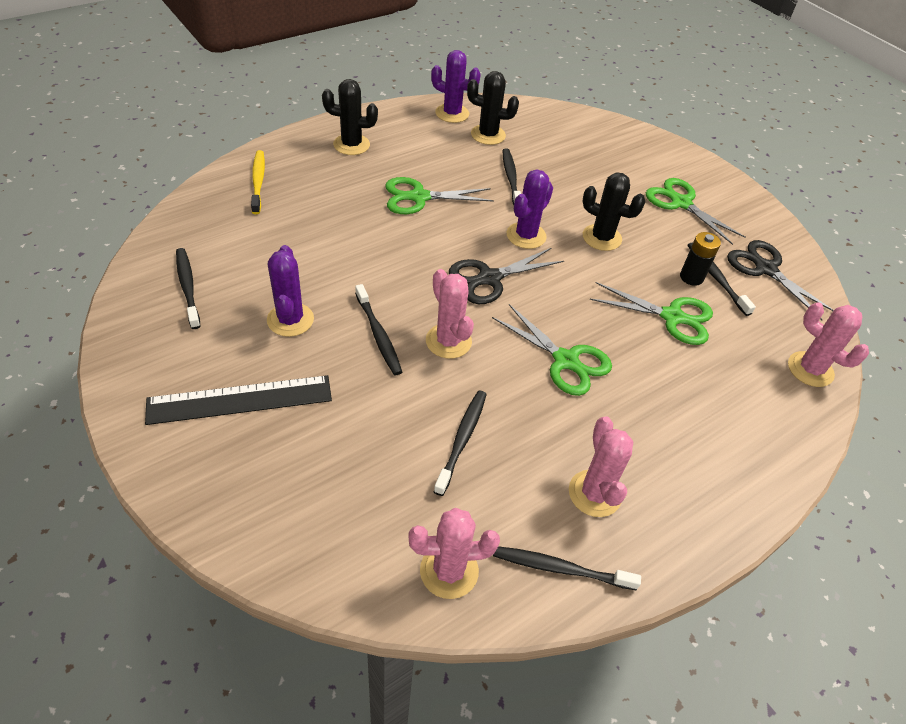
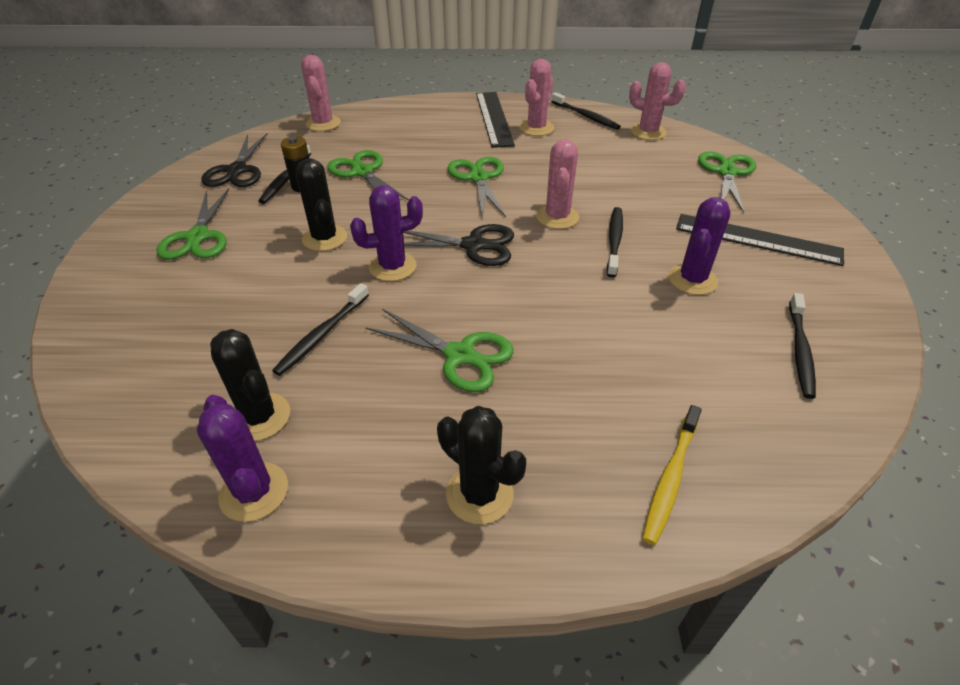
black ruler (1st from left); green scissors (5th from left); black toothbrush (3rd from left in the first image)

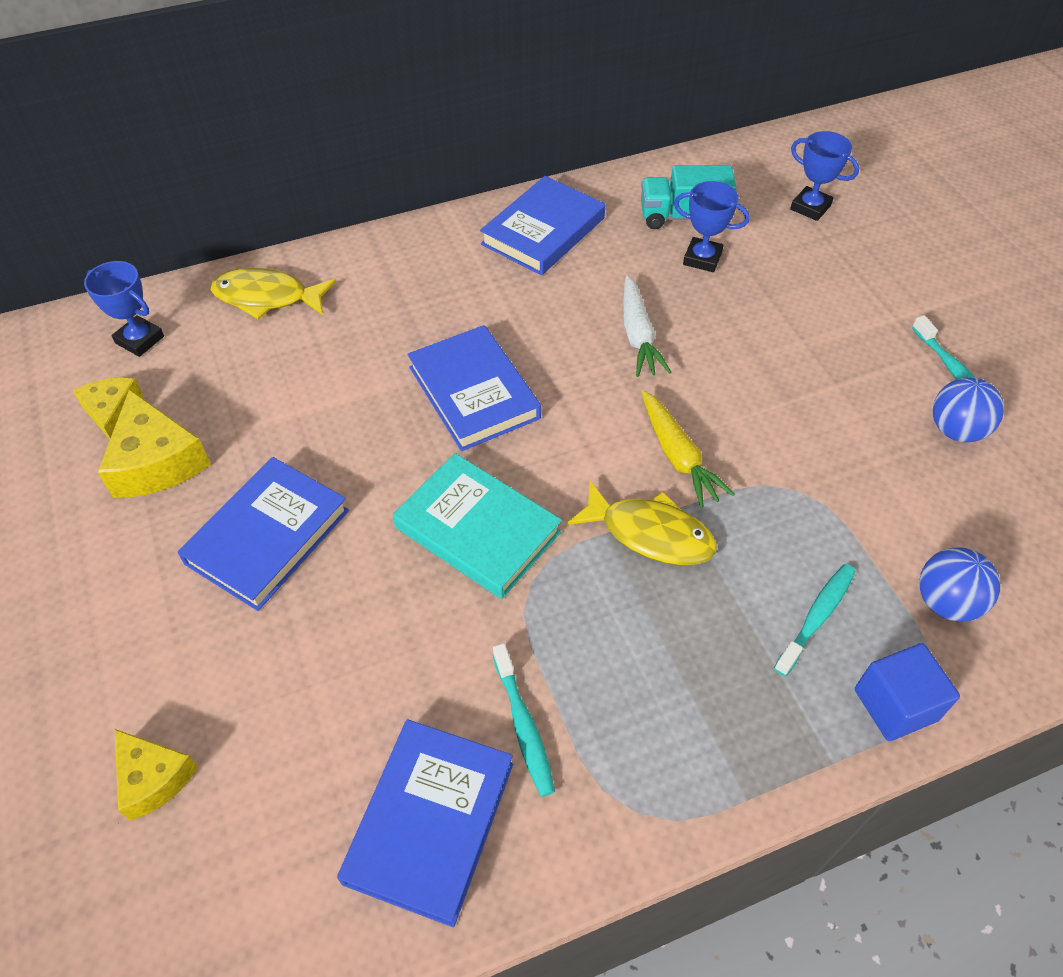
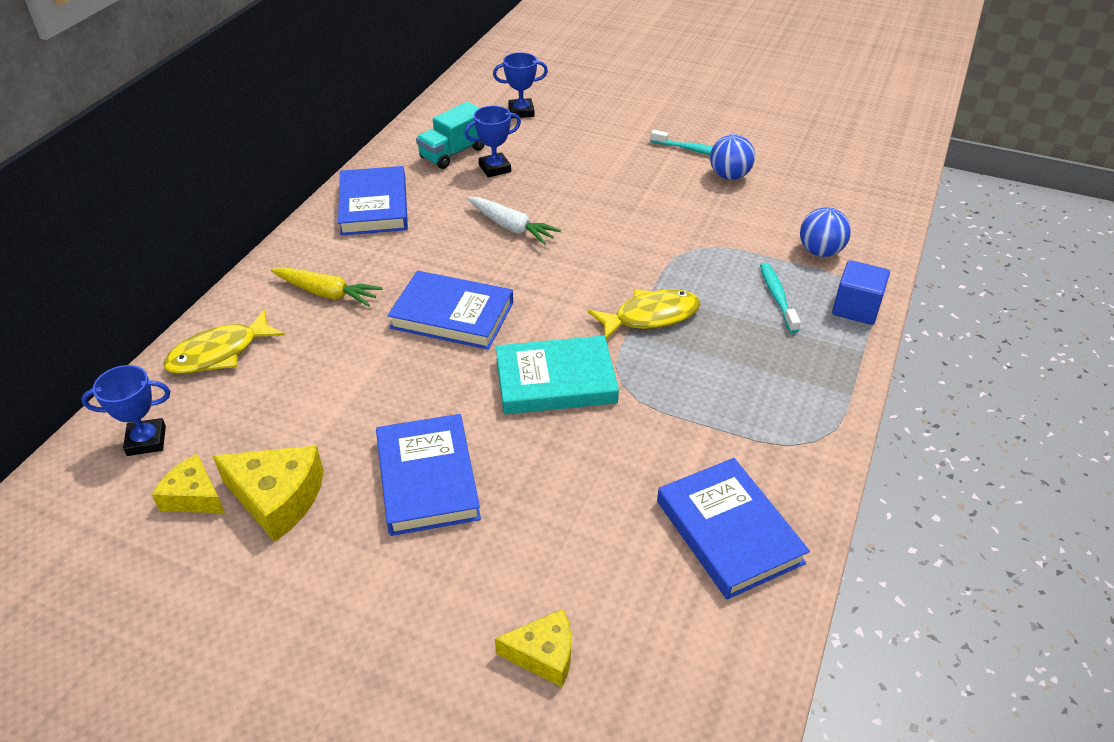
yellow carrot; turquoise toothbrush (1st from left in the first image)

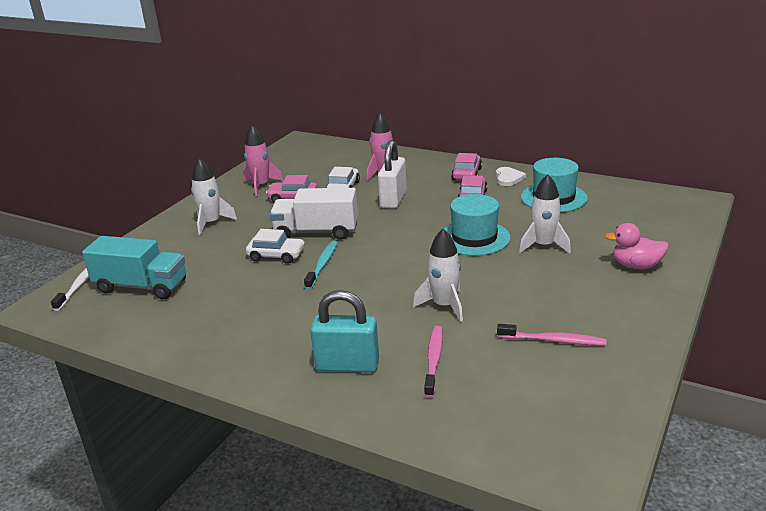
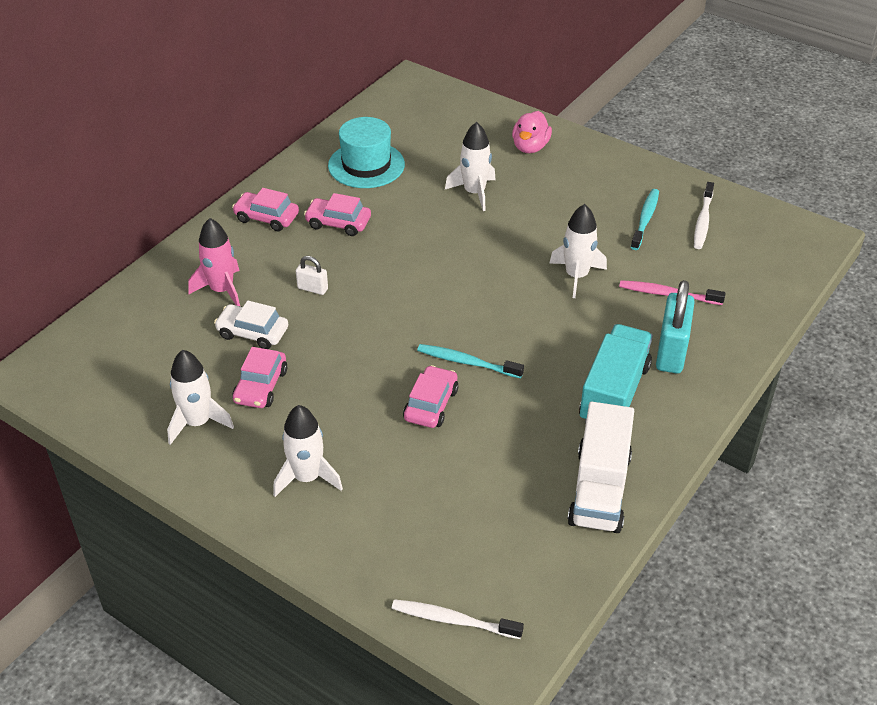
white rocket (1st from left); white padlock; pink car (4th from left); white truck; turquoise truck; turquoise toothbrush (2nd from left); white toothbrush (2nd from left); turquoise hat (1st from left in the first image); white heart

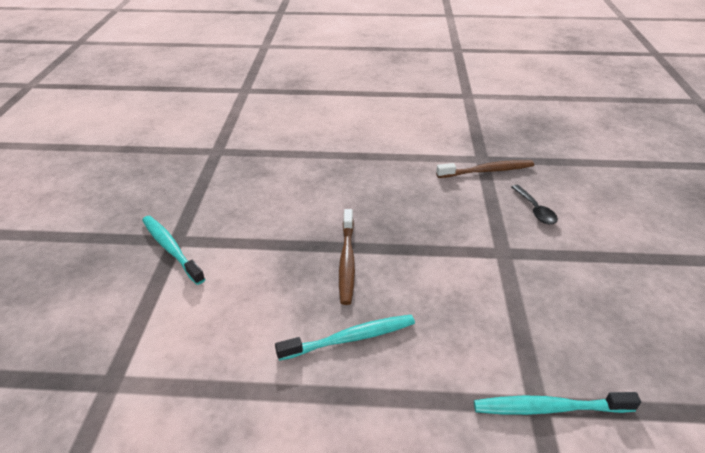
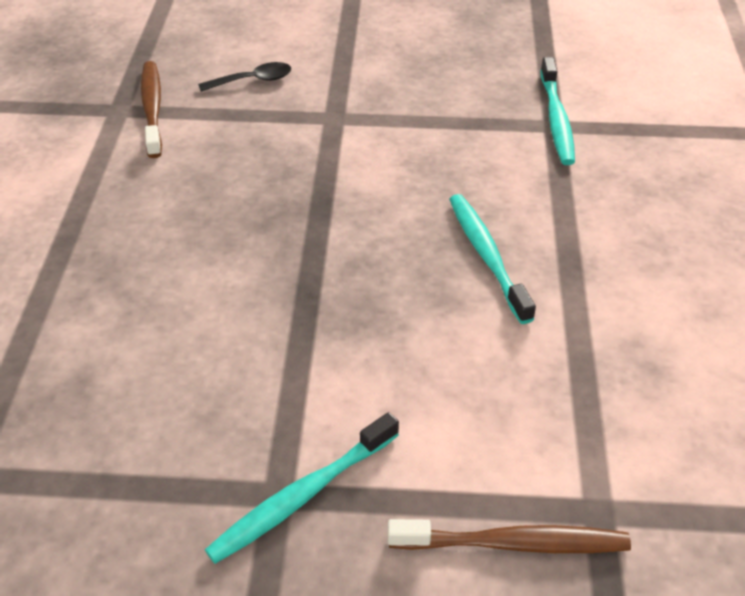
brown toothbrush (2nd from left)

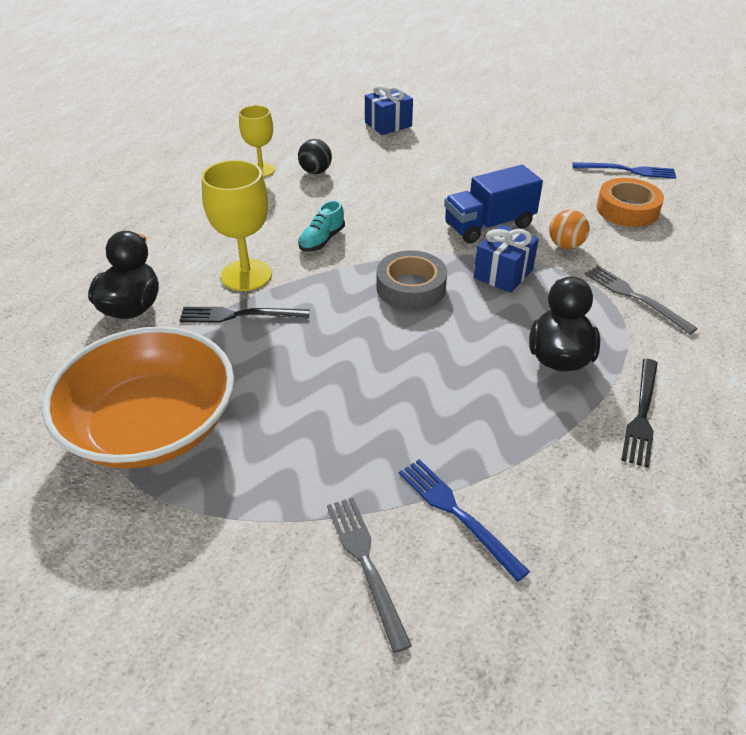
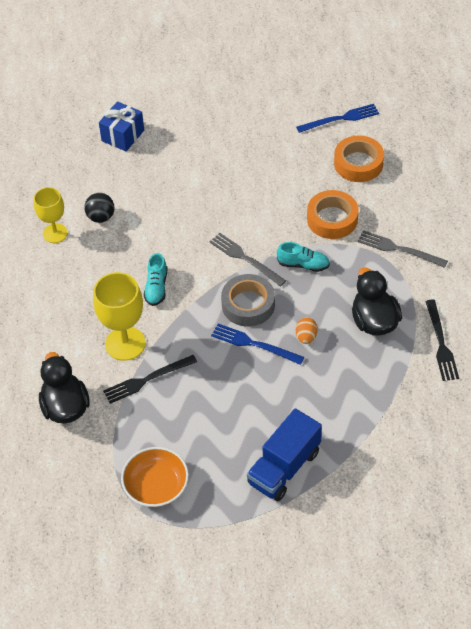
orange bowl; grey fork (1st from left); blue fork (1st from left); blue truck; turquoise shoe (2nd from left); orange egg; orange tape (1st from left)

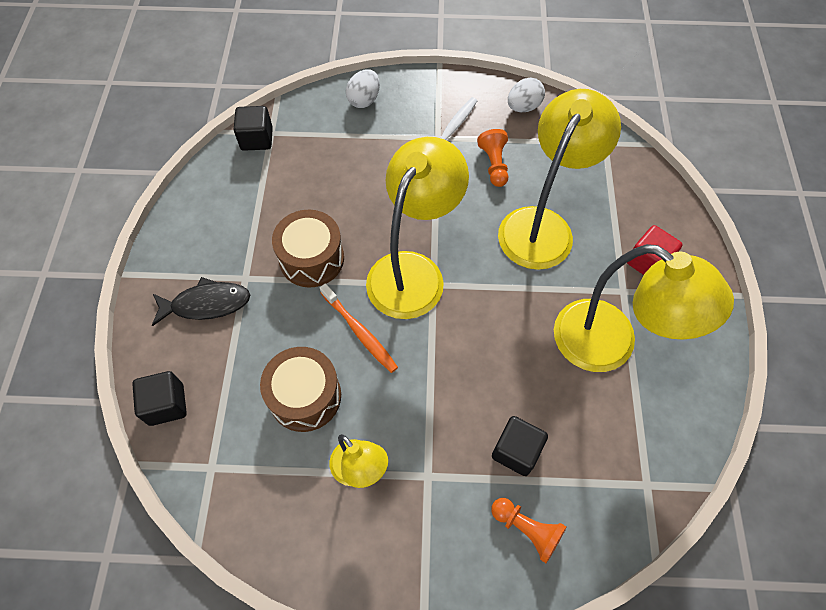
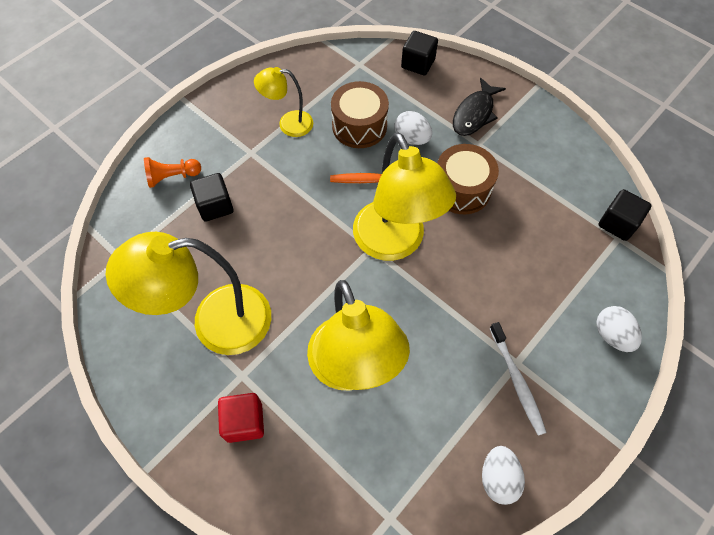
white egg (1st from left); orange pawn (1st from left in the first image)

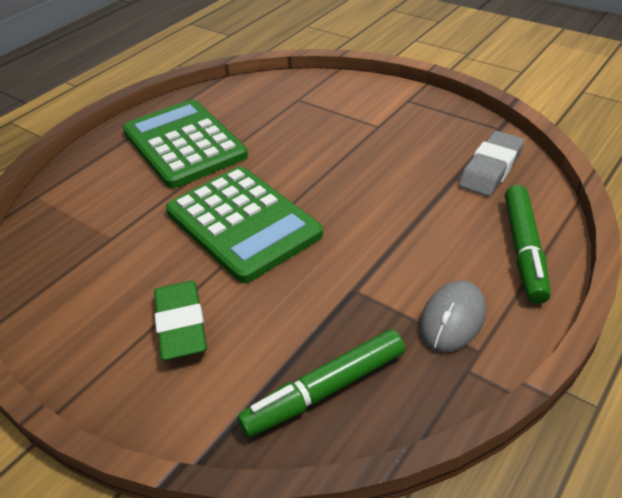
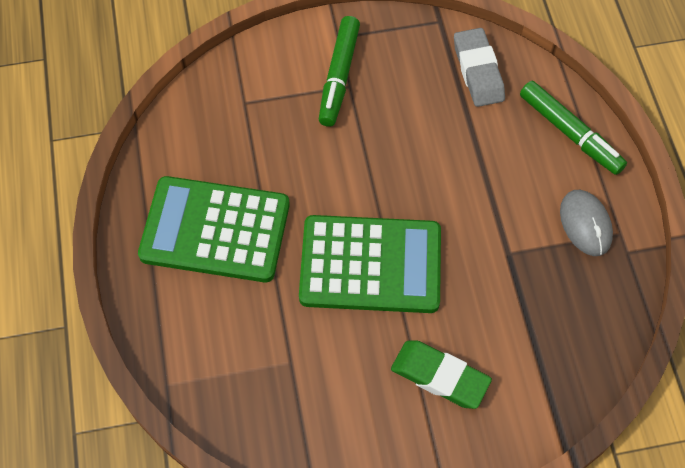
green marker (1st from left)

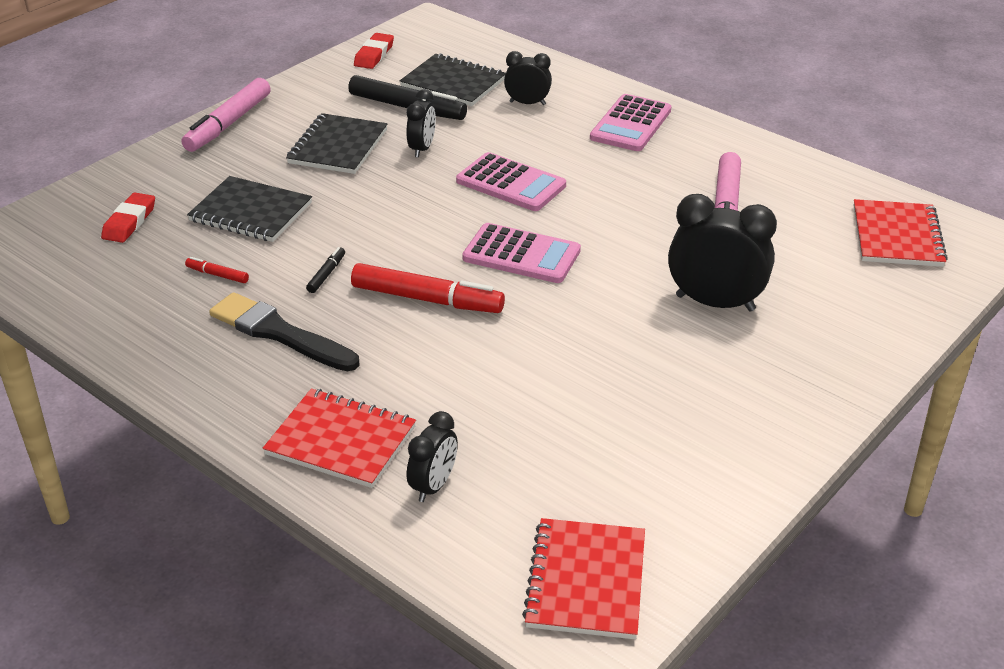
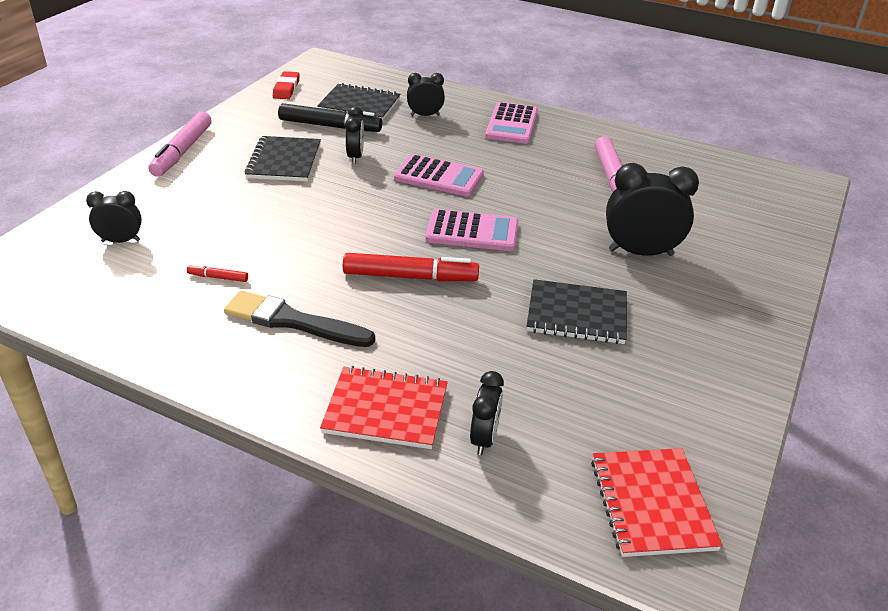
black clock (1st from left); black notebook (3rd from left); black marker (1st from left in the first image); red notebook (3rd from left in the first image)

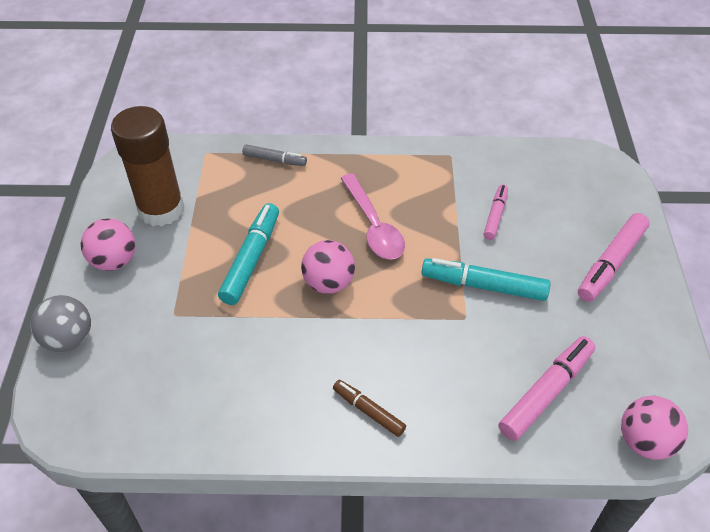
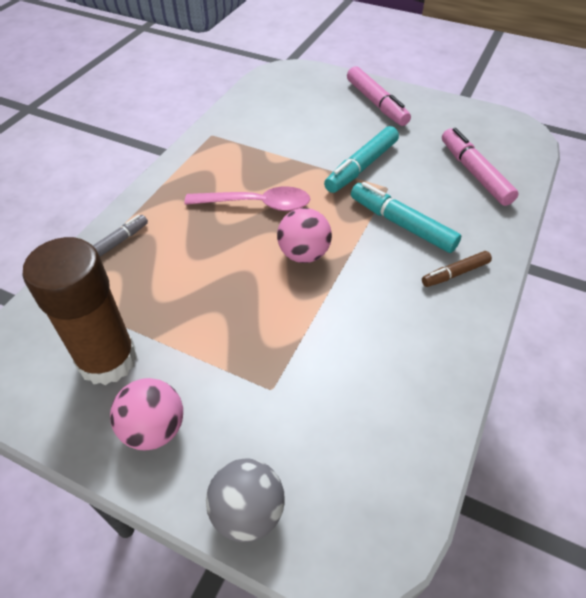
turquoise marker (2nd from left); pink marker (1st from left in the first image); pink ball (3rd from left in the first image)

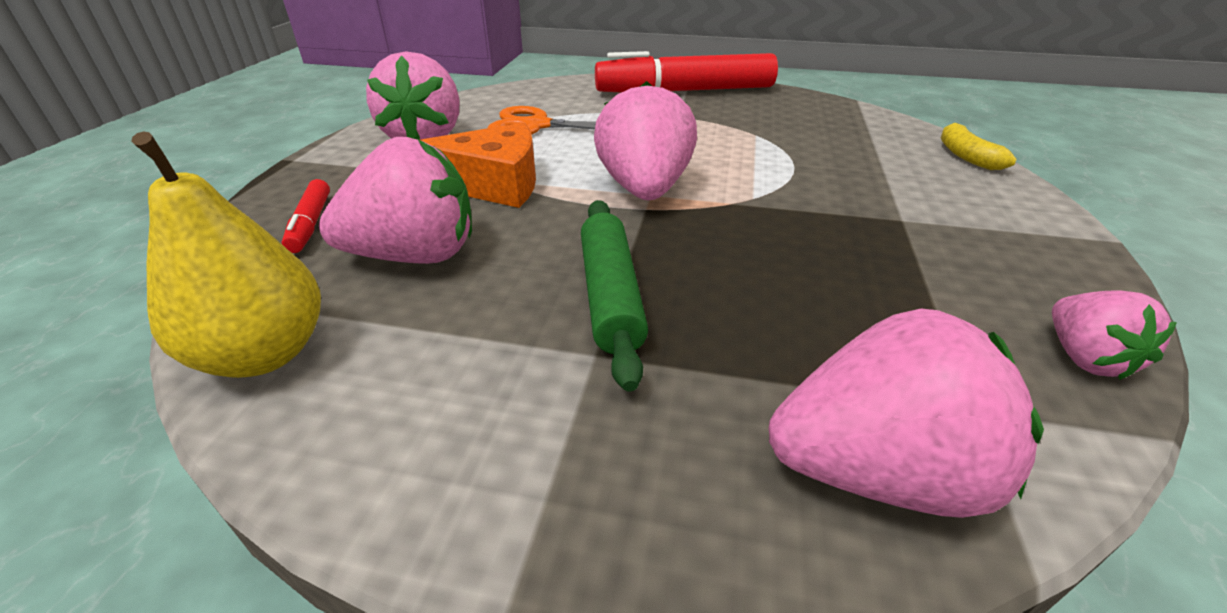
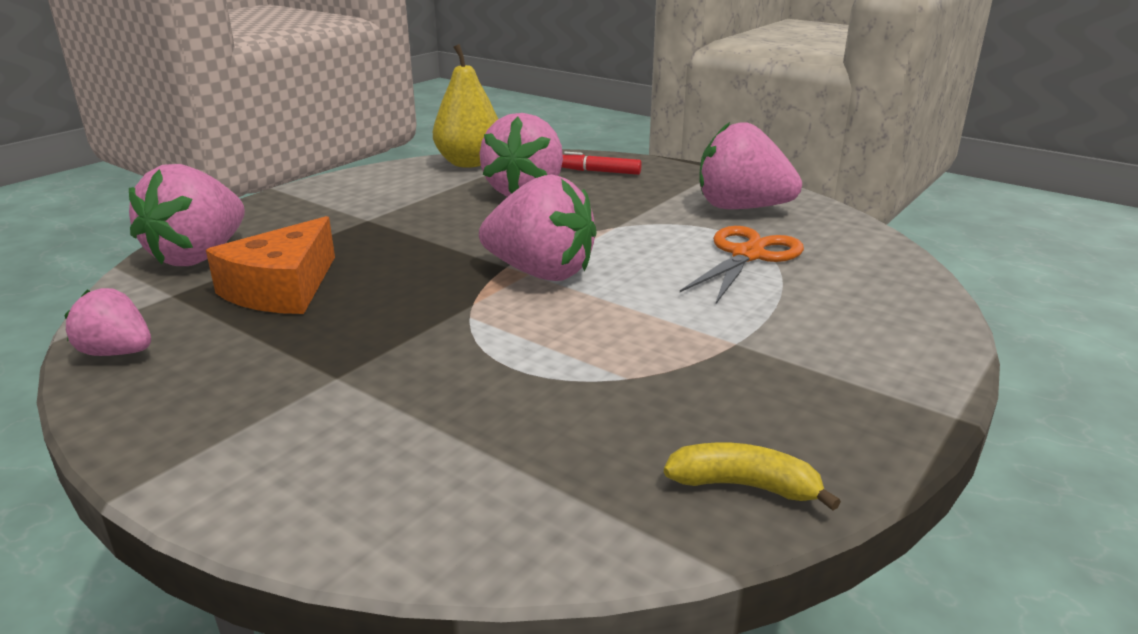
orange cheese; yellow banana; green rolling pin; red marker (2nd from left in the first image)

